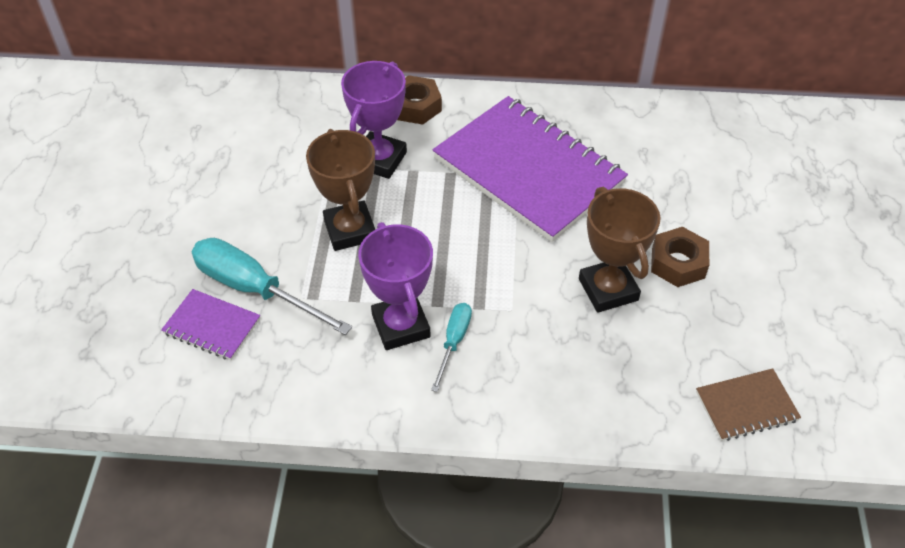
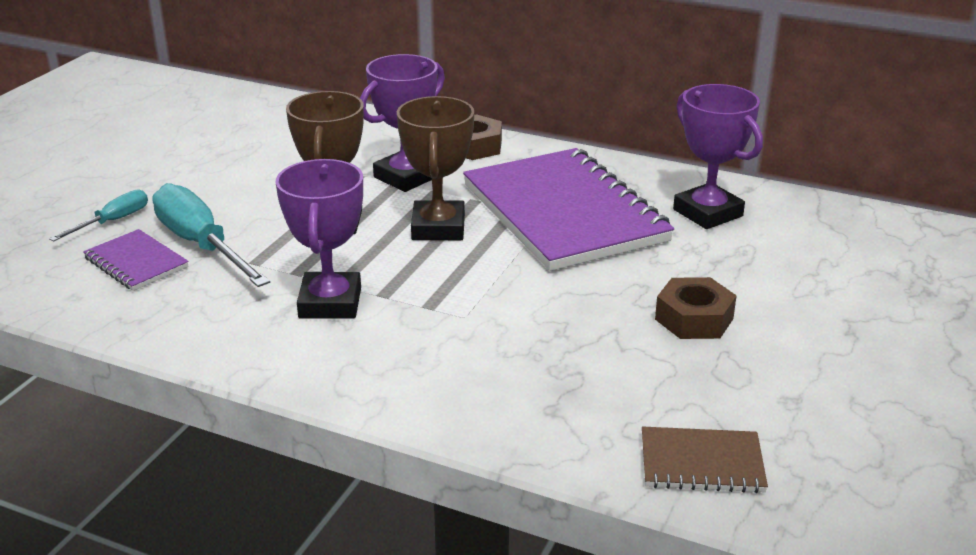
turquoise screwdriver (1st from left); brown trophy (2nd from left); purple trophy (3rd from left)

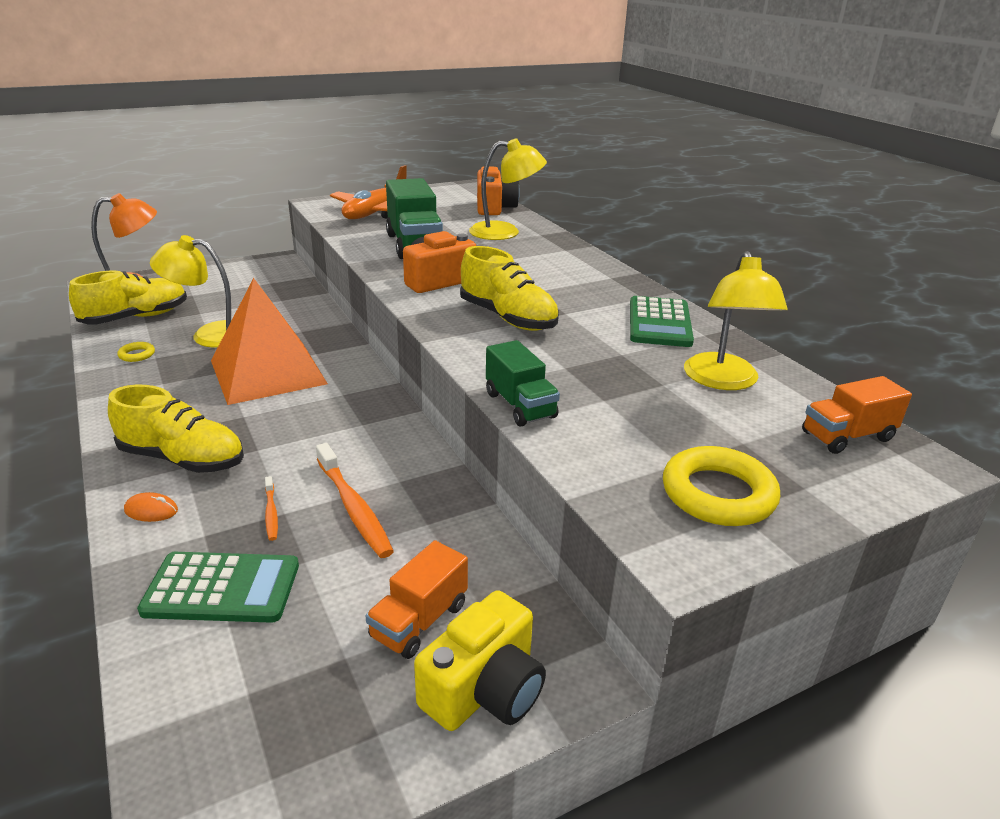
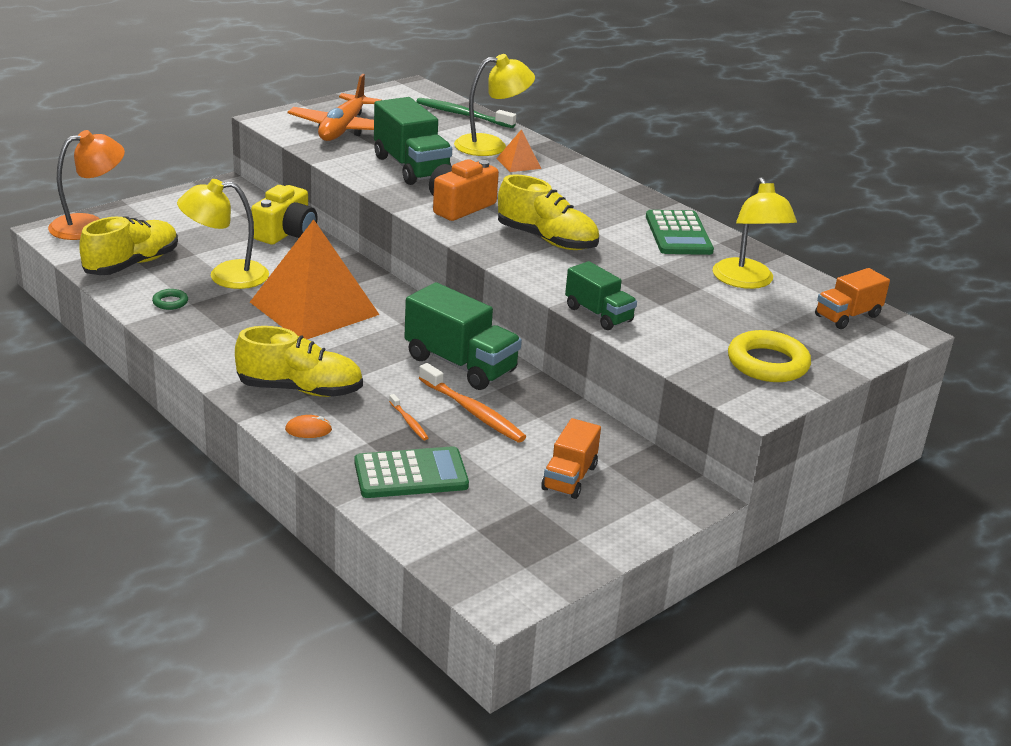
green ring; yellow camera; green truck (2nd from left); green toothbrush; orange pyramid (2nd from left)

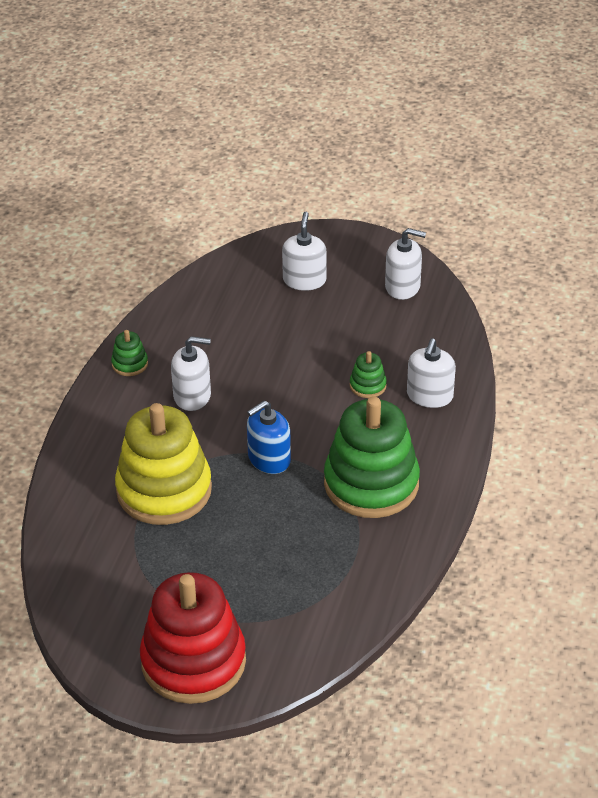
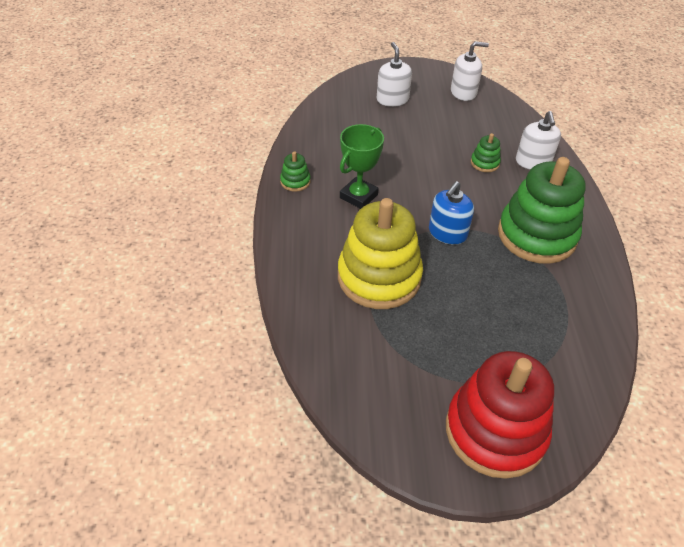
green trophy

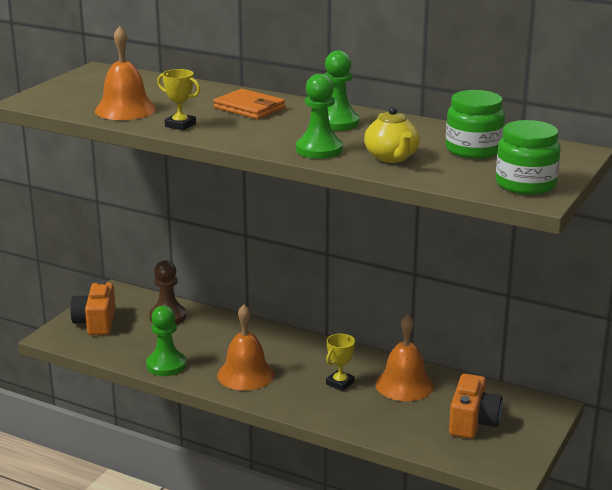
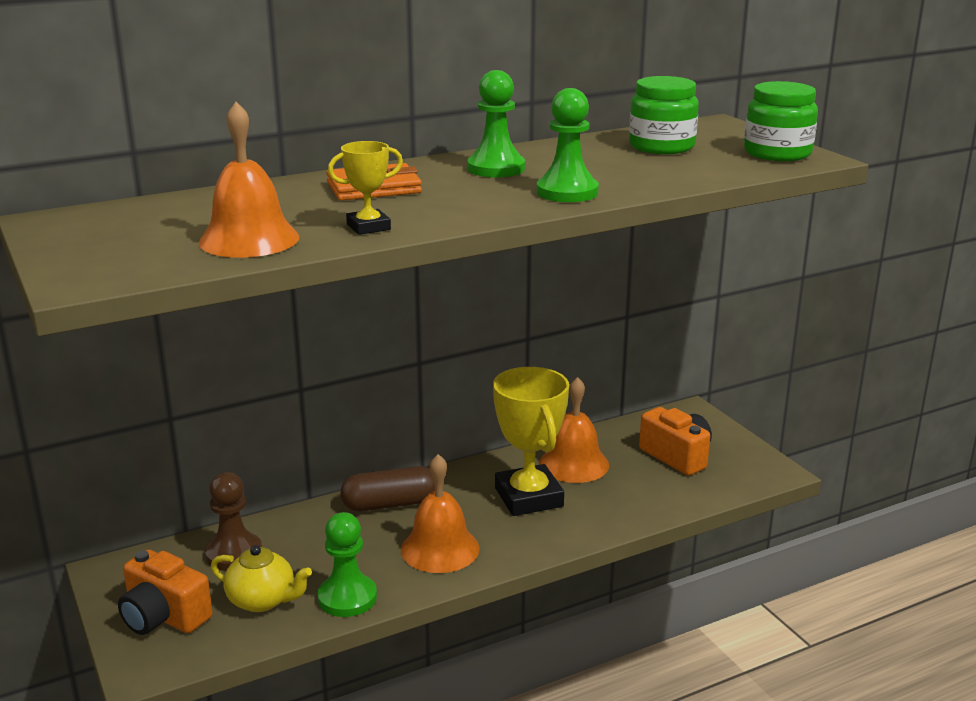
yellow teapot; brown capsule; yellow trophy (2nd from left)

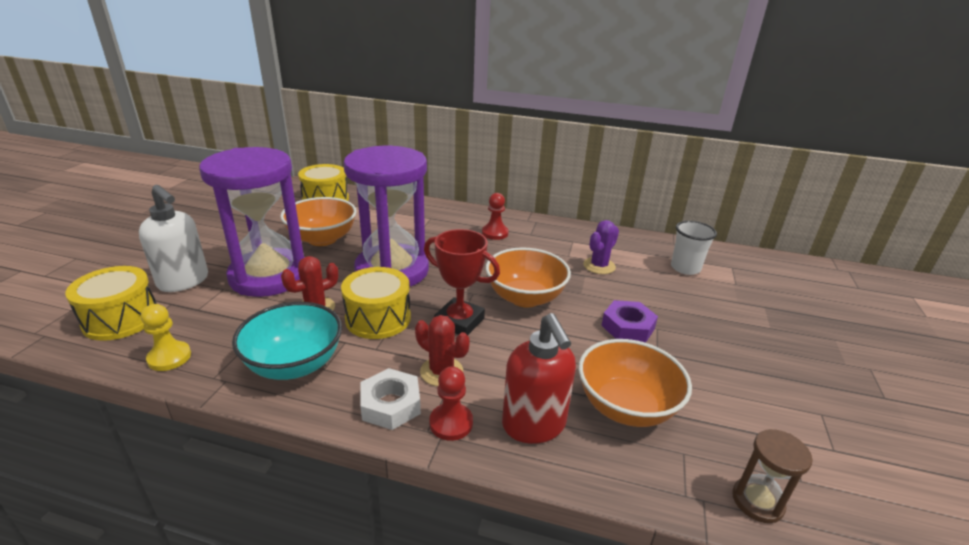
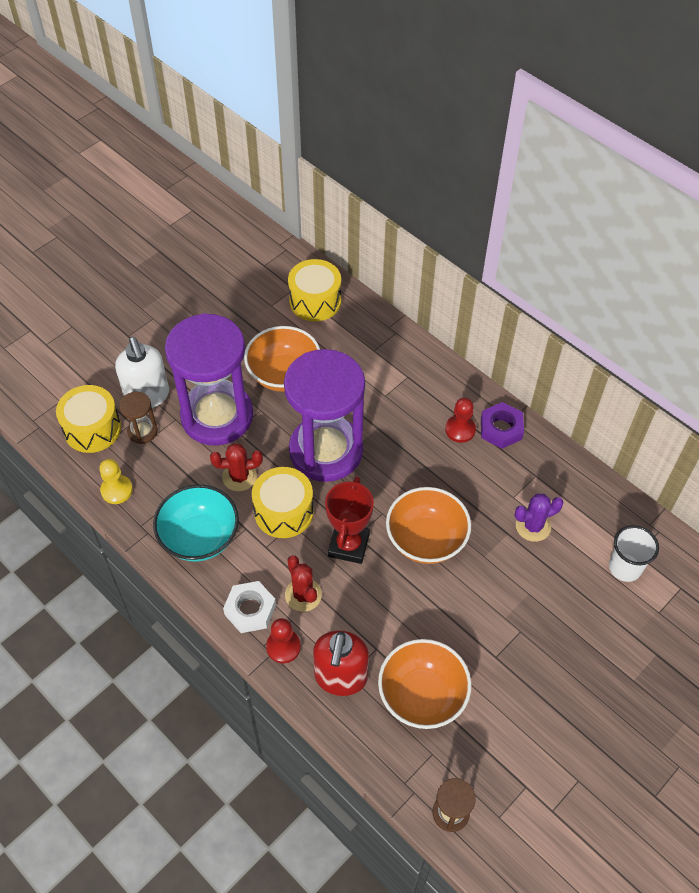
brown hourglass (1st from left); red trophy; purple nut

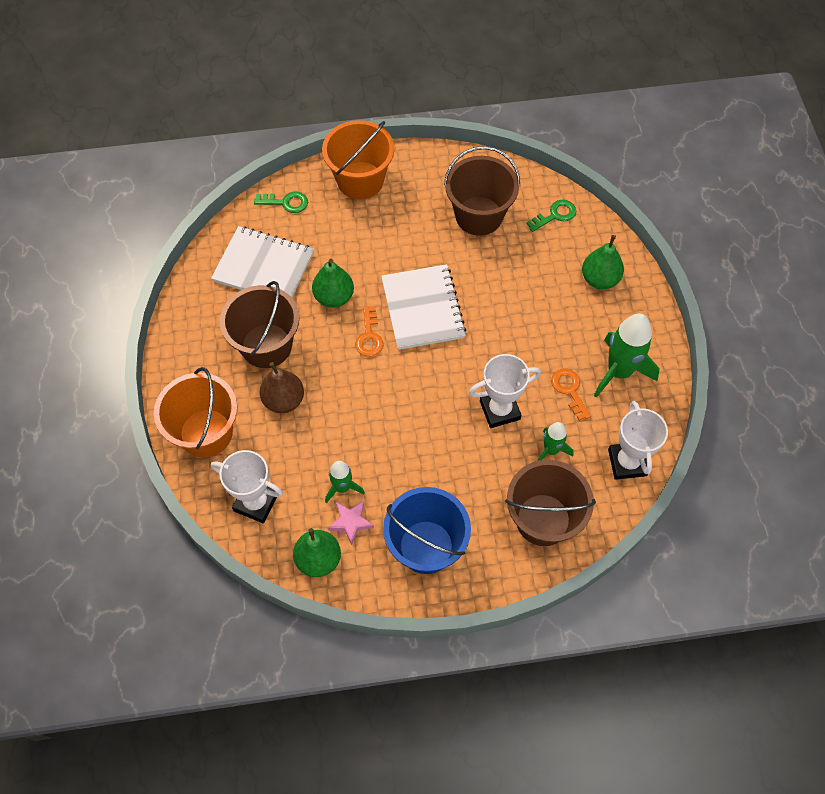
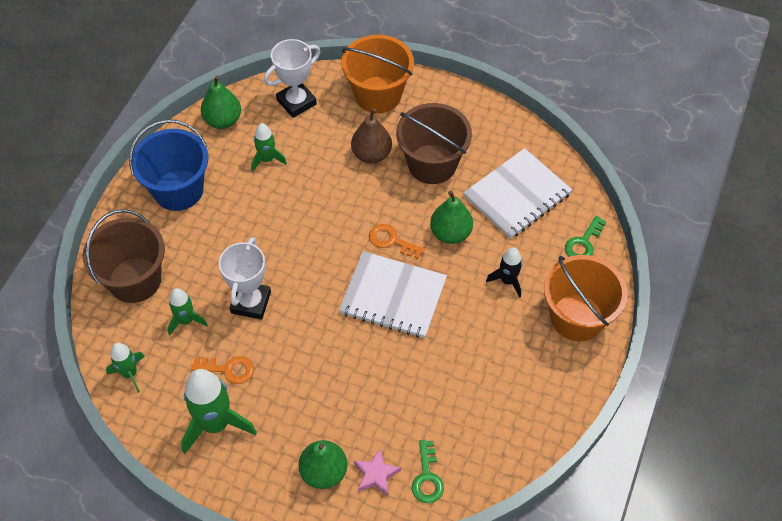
green rocket (1st from left); pink star; black rocket; brown bucket (2nd from left in the first image)

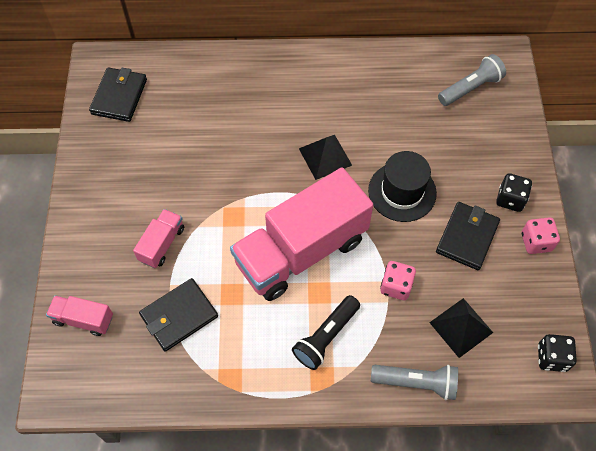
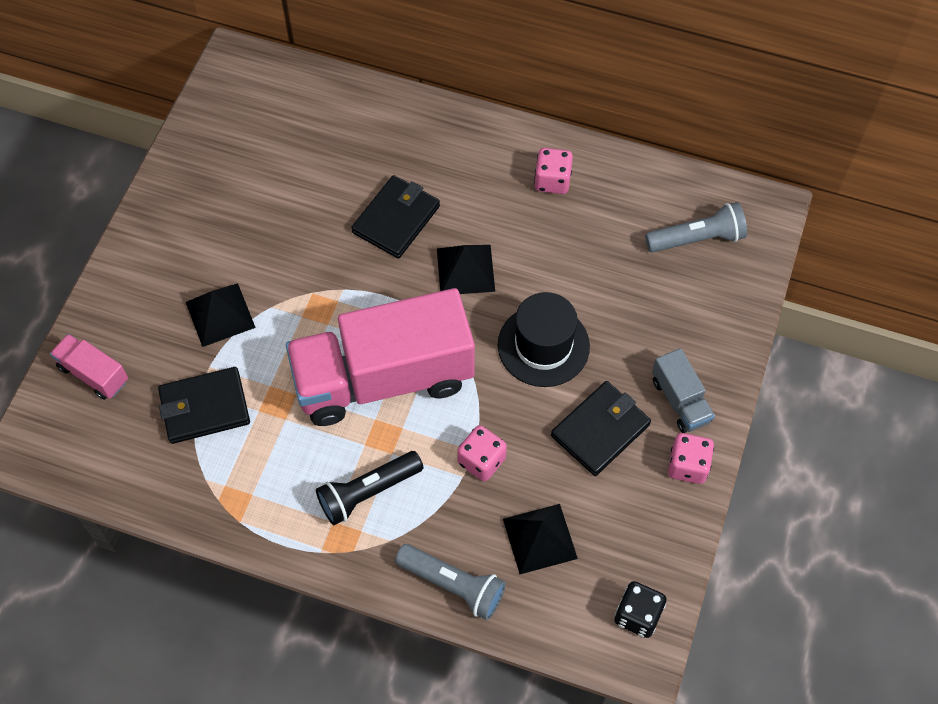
black pyramid (1st from left); black wallet (2nd from left); pink dice (2nd from left); grey truck

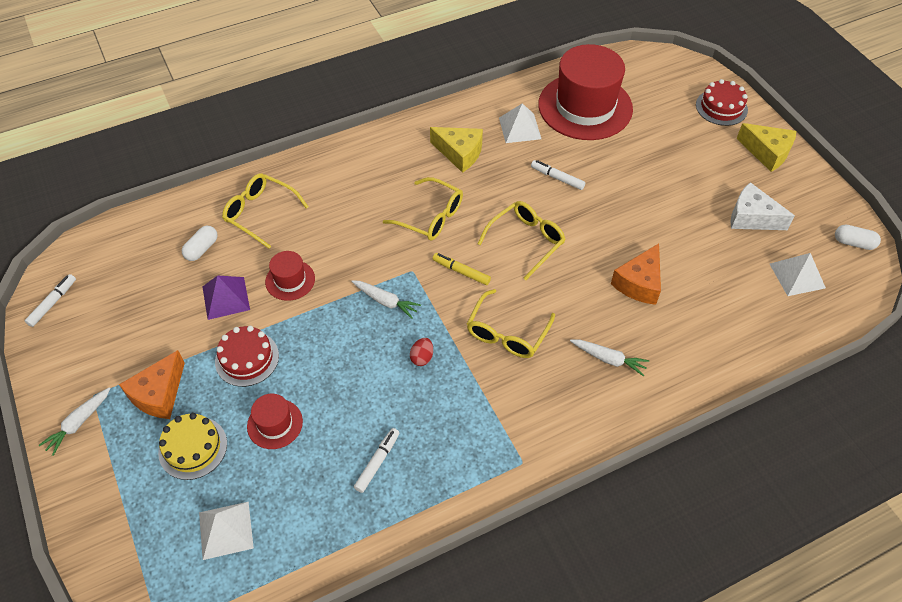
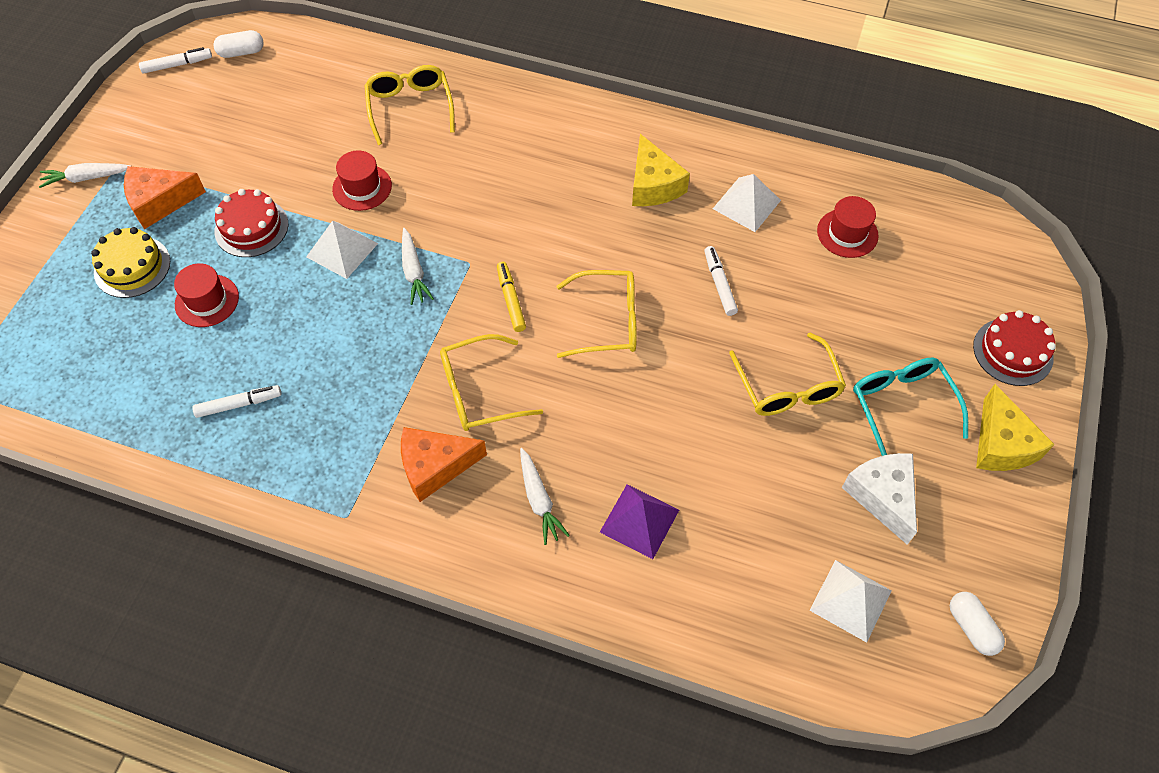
white capsule (1st from left); white pyramid (1st from left); orange cheese (2nd from left); purple pyramid; yellow glasses (4th from left); red hat (3rd from left); turquoise glasses; red egg

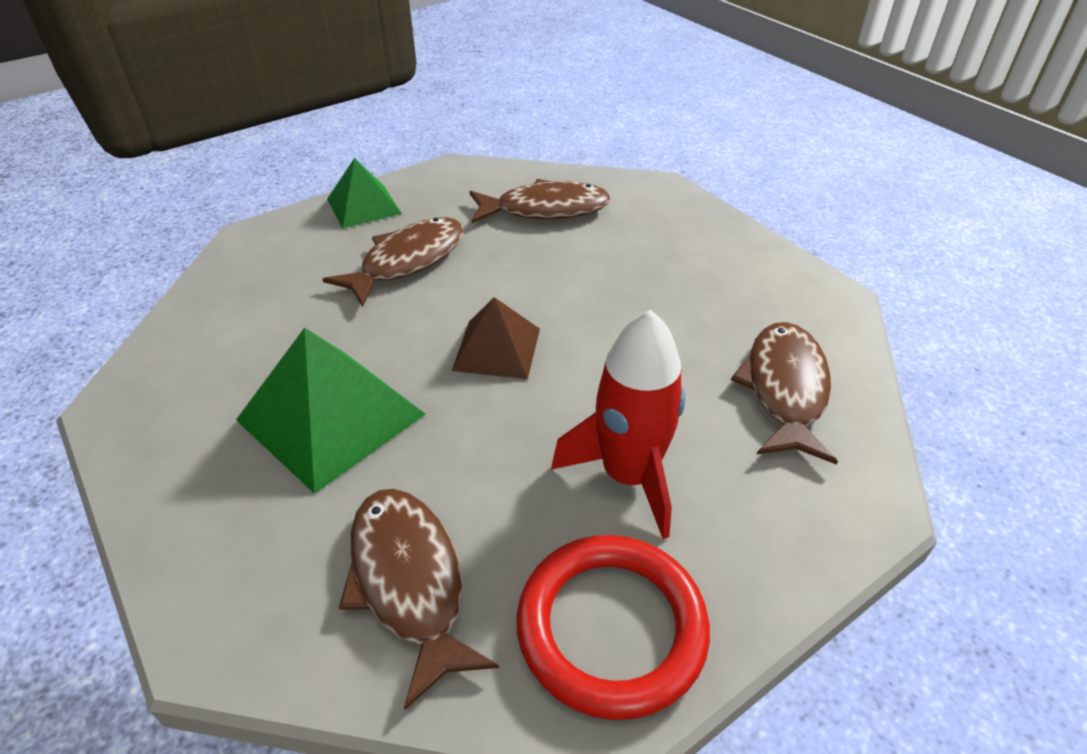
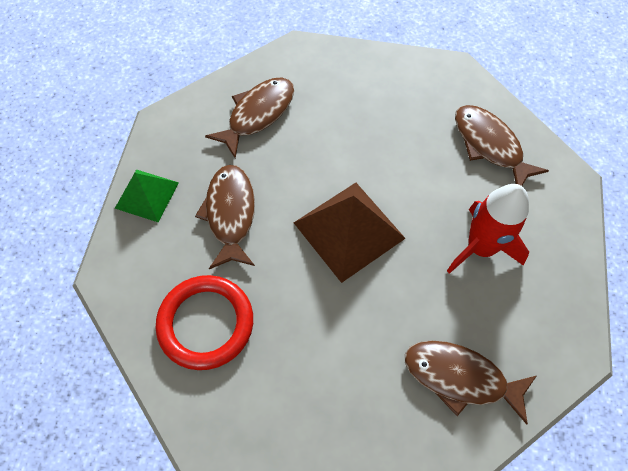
red ring; brown pyramid; green pyramid (1st from left in the first image)

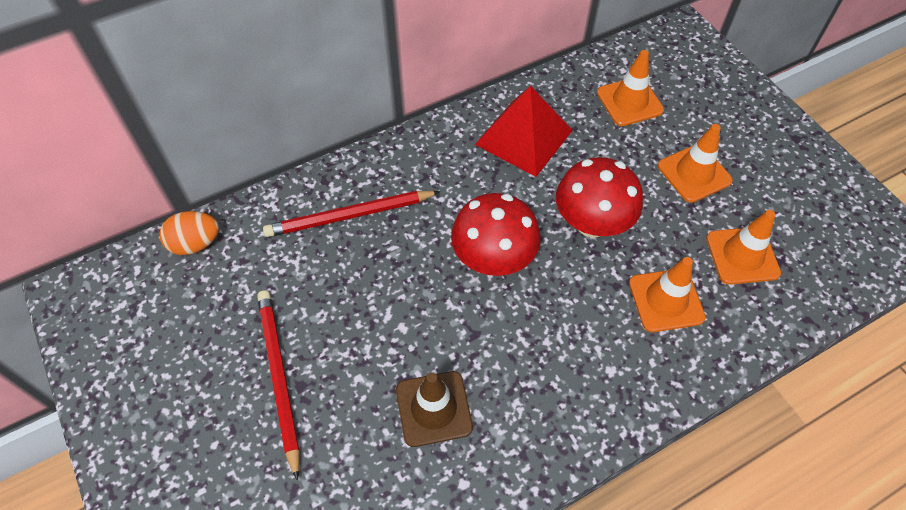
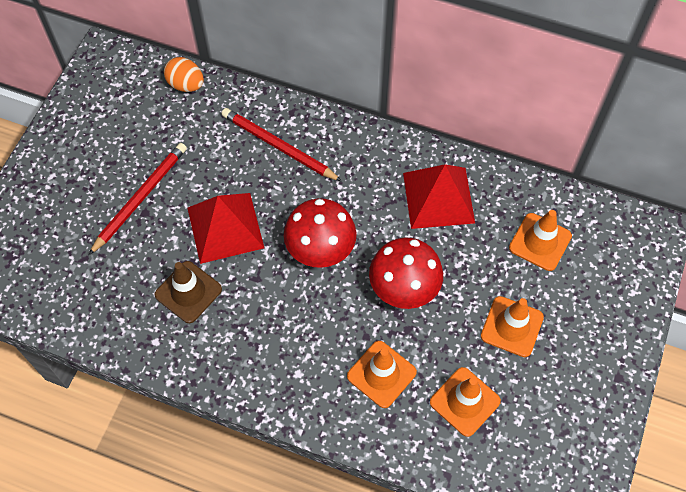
red pyramid (1st from left)

